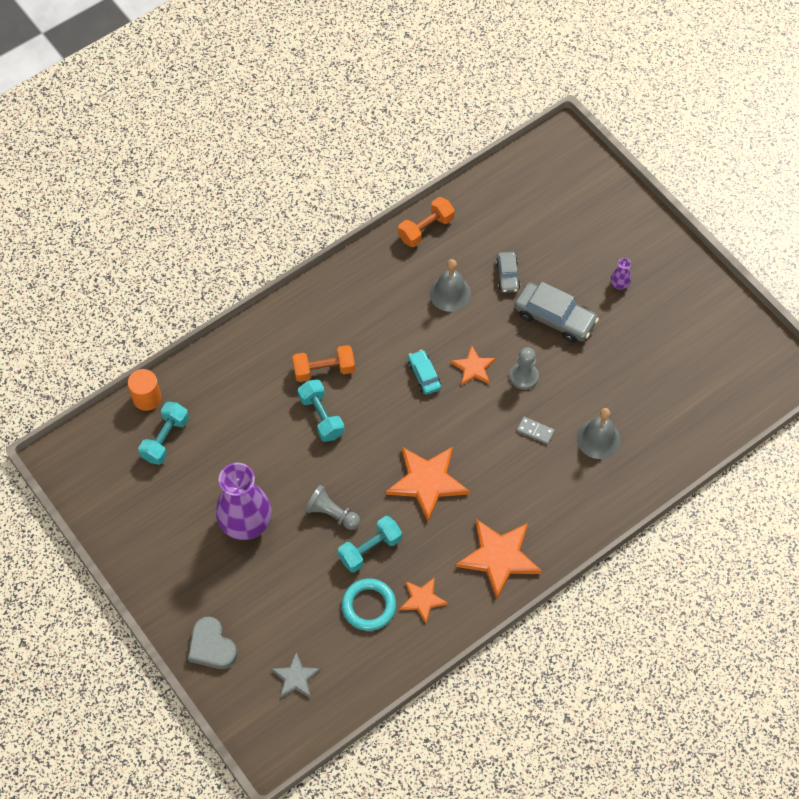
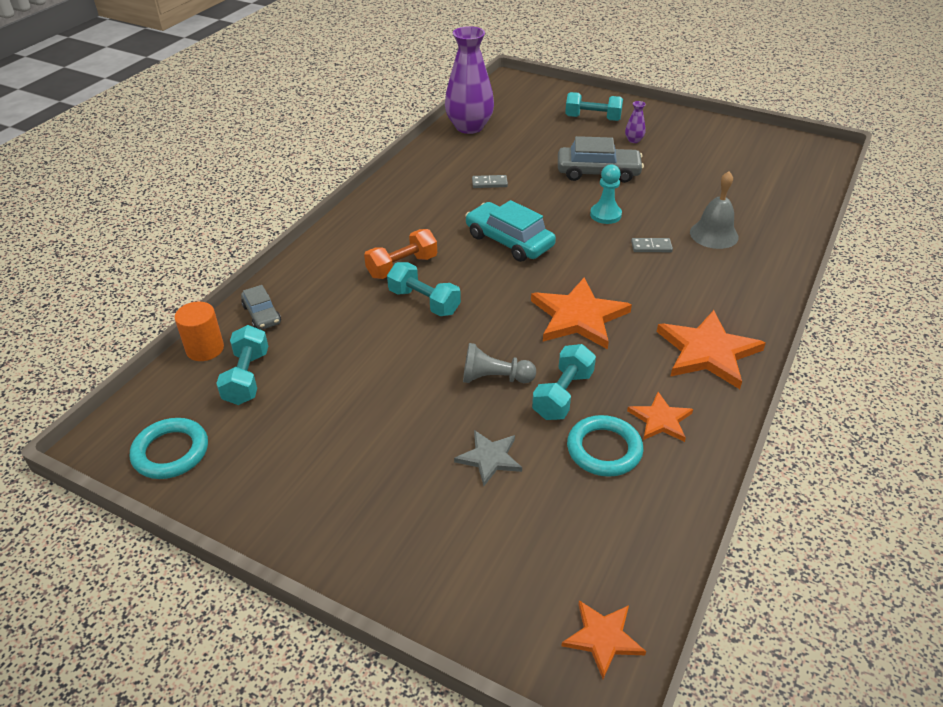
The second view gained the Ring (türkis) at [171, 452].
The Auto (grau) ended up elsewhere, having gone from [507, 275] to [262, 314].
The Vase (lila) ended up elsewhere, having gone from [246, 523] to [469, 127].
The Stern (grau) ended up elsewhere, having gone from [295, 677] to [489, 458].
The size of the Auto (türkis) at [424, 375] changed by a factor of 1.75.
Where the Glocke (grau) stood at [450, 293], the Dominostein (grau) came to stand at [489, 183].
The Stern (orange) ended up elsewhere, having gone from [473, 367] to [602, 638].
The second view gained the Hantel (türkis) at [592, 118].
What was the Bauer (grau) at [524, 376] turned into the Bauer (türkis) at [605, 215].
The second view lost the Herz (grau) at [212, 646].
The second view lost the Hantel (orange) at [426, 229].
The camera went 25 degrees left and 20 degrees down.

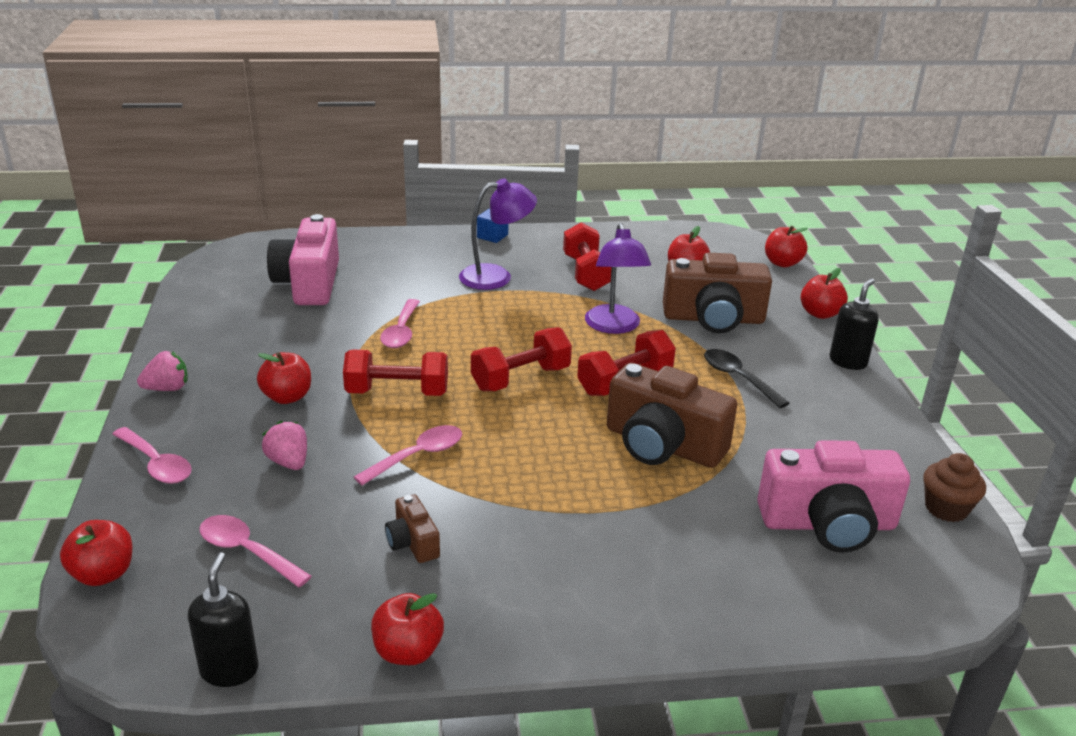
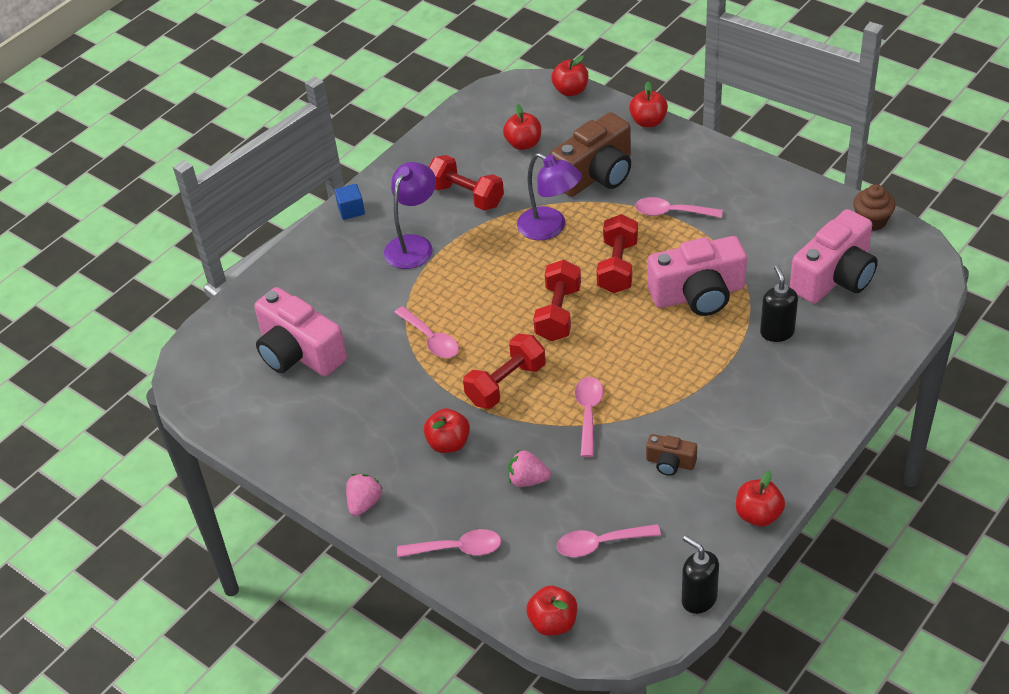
What was the Löffel (schwarz) at [738, 378] turned into the Löffel (rosa) at [671, 212].
What was the Kamera (braun) at [663, 445] turned into the Kamera (rosa) at [698, 294].
The Seifenspender (schwarz) ended up elsewhere, having gone from [848, 361] to [777, 332].
The camera went 40 degrees left and 15 degrees up.

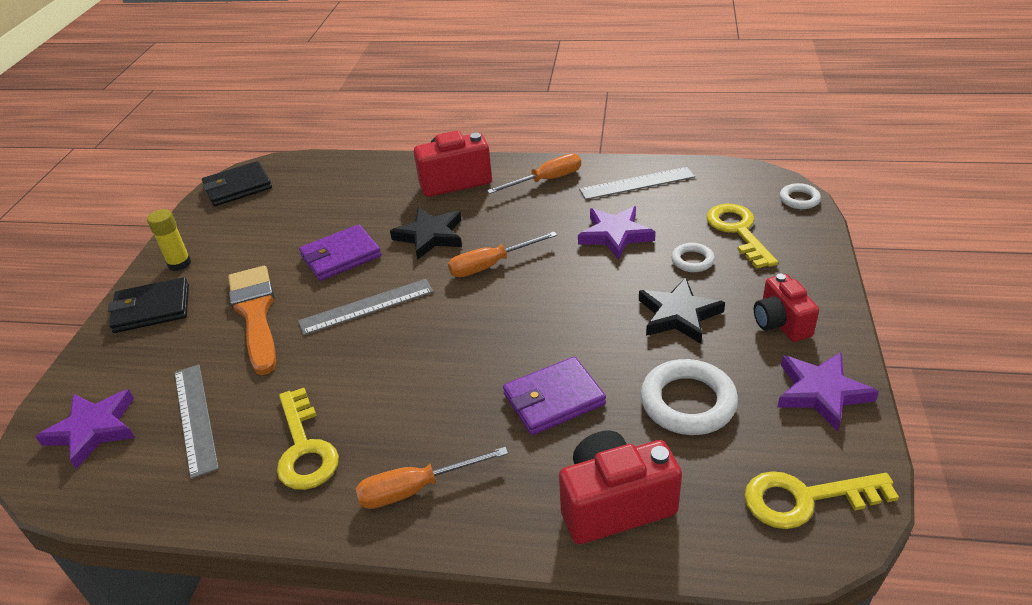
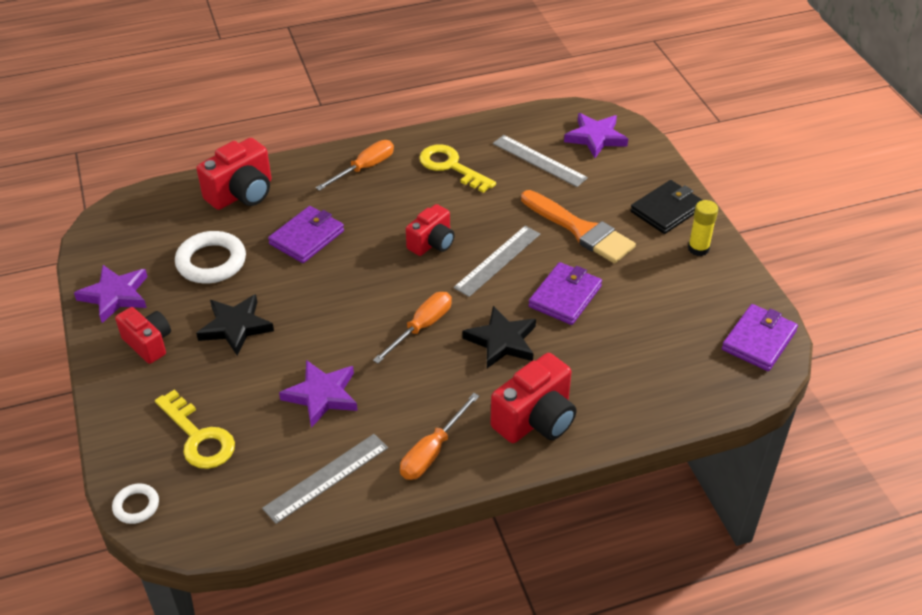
The second view gained the Kamera (rot) at [432, 243].
What was the Geldbörse (schwarz) at [238, 187] turned into the Geldbörse (lila) at [759, 340].
The second view lost the Ring (weiß) at [692, 260].
The second view lost the Schlüssel (gelb) at [805, 499].
The camera went 150 degrees right and 5 degrees up.

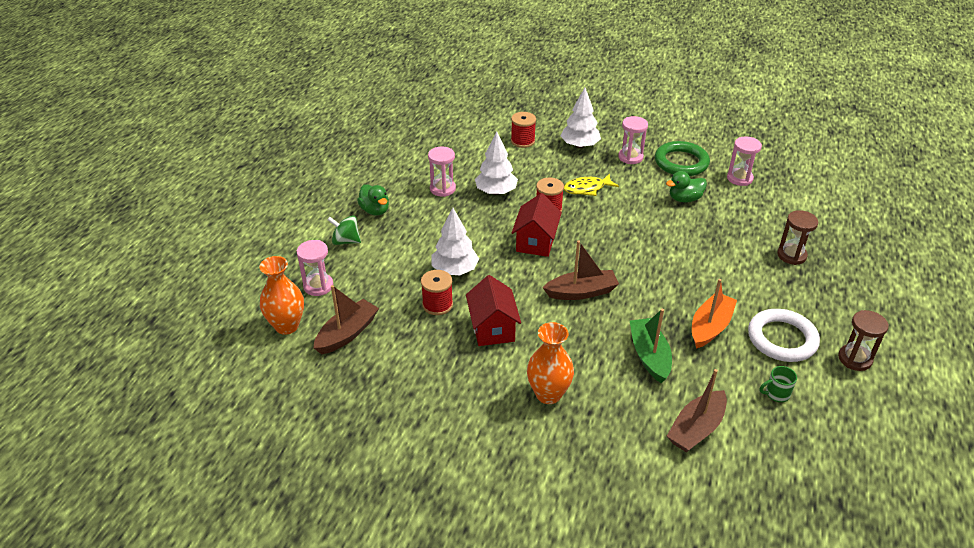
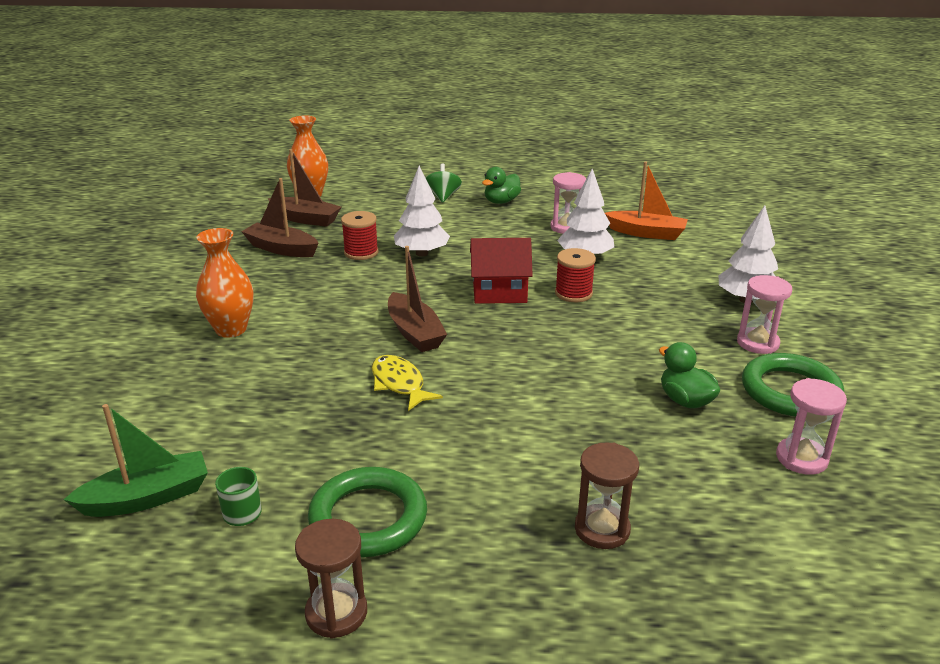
The Boot (grün) ended up elsewhere, having gone from [649, 356] to [147, 497].
The Boot (braun) ended up elsewhere, having gone from [696, 429] to [281, 249].
What was the Ring (weiß) at [782, 339] turned into the Ring (grün) at [368, 518].
The Fisch (gelb) ended up elsewhere, having gone from [587, 189] to [399, 384].
The Boot (orange) ended up elsewhere, having gone from [710, 327] to [646, 233].
The second view lost the Sanduhr (rosa) at [318, 286].
The second view lost the Haus (rot) at [492, 328].
The second view lost the Garnrolle (rot) at [522, 141].
The camera went 75 degrees right and 10 degrees down.

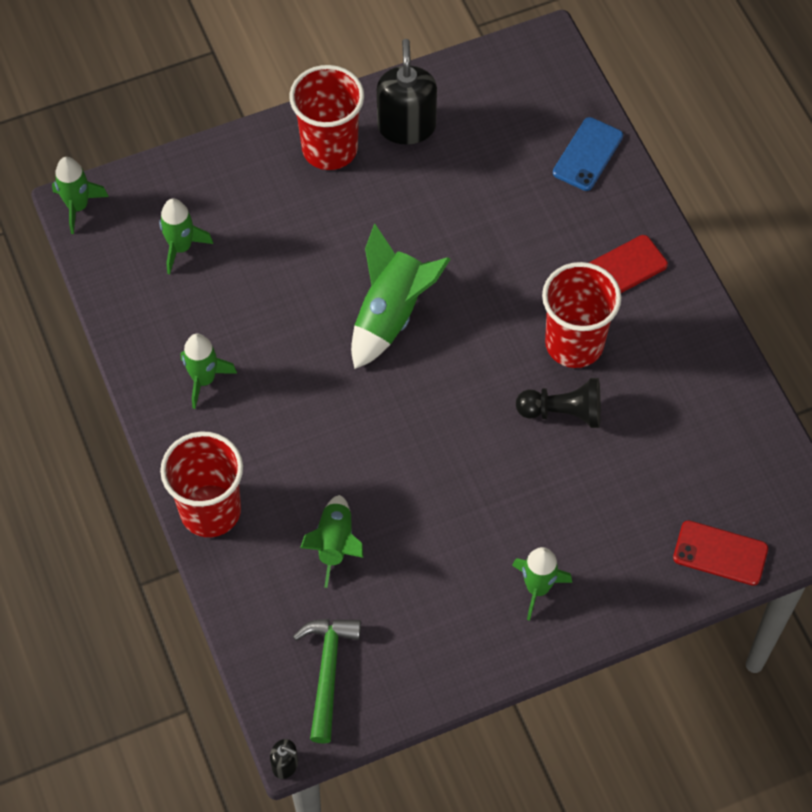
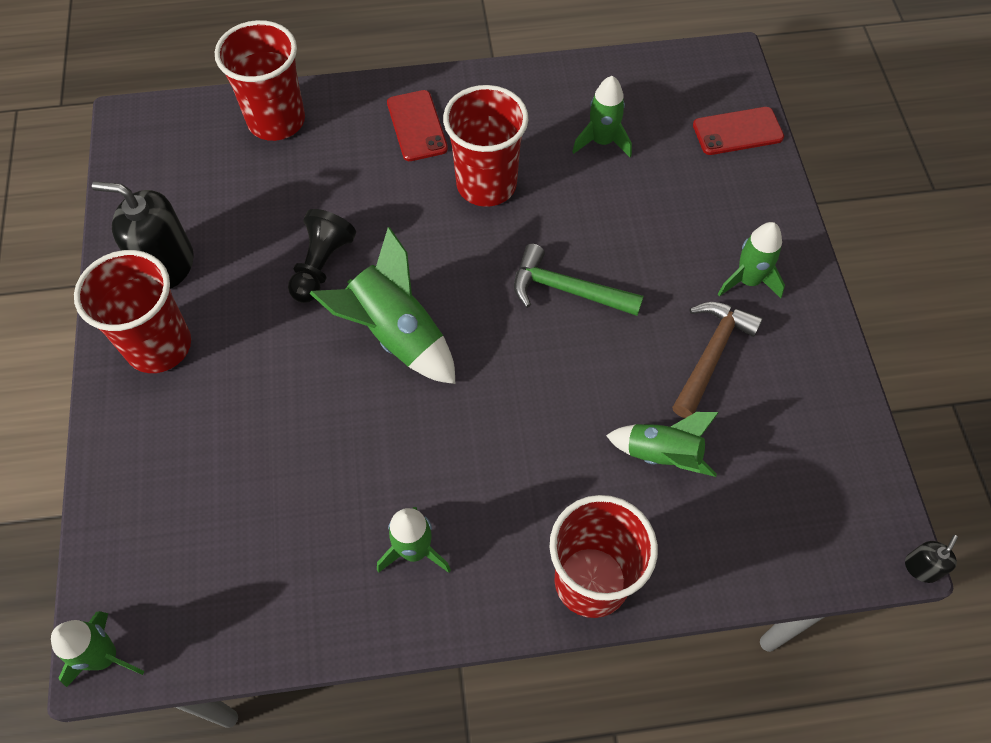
Where the Handy (blau) stood at [588, 154], the Becher (rot) came to stand at [276, 120].
The Bauer (schwarz) ended up elsewhere, having gone from [563, 412] to [321, 266].
The Hammer (grün) ended up elsewhere, having gone from [327, 671] to [567, 290].
The Rakete (grün) ended up elsewhere, having gone from [181, 247] to [602, 141].
The second view gained the Hammer (braun) at [711, 354].
The Handy (rot) at [720, 553] ended up facing another way, 45 degrees clockwise from before.
The camera went 75 degrees left and 0 degrees up.

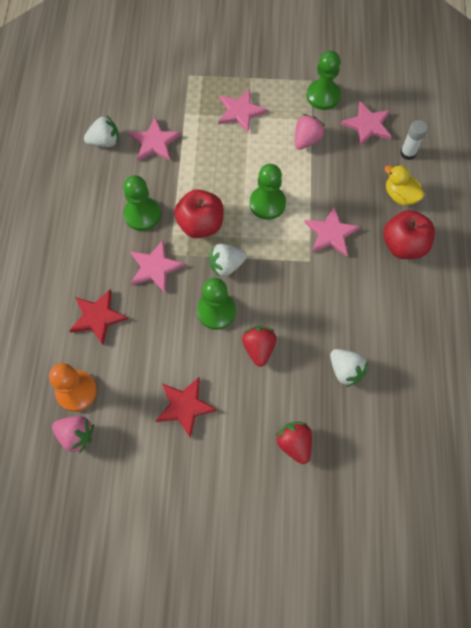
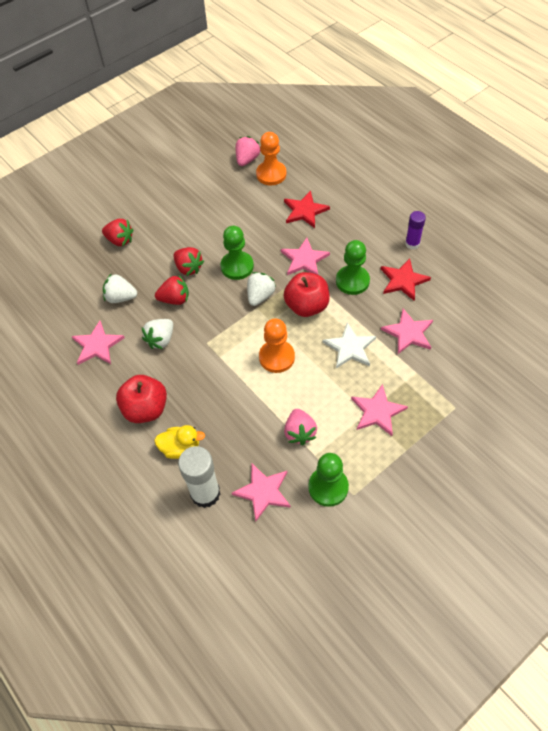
The Stern (rosa) ended up elsewhere, having gone from [331, 233] to [97, 345].
The Erdbeere (weiß) ended up elsewhere, having gone from [105, 142] to [161, 340].
The second view gained the Erdbeere (rot) at [175, 299].
The size of the Klebestift (weiß) at [408, 153] changed by a factor of 1.68.
The Erdbeere (rosa) at [76, 435] ended up facing another way, 135 degrees clockwise from before.
What was the Bauer (grün) at [267, 203] turned into the Bauer (orange) at [276, 357].
The second view gained the Stern (weiß) at [350, 347].
The Stern (rot) ended up elsewhere, having gone from [185, 406] to [403, 280].
The second view gained the Klebestift (lila) at [412, 244].
The camera went 140 degrees right and 10 degrees down.

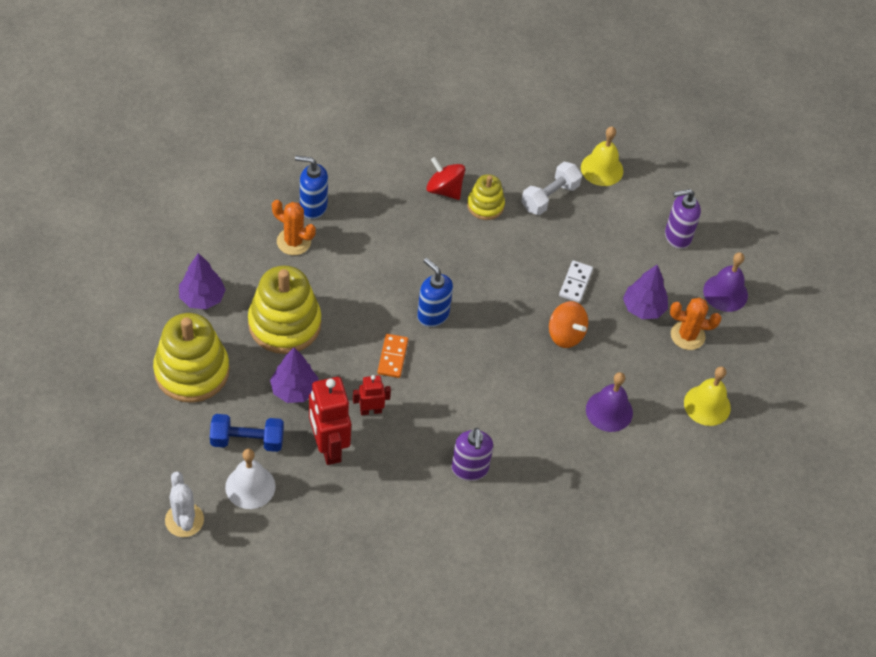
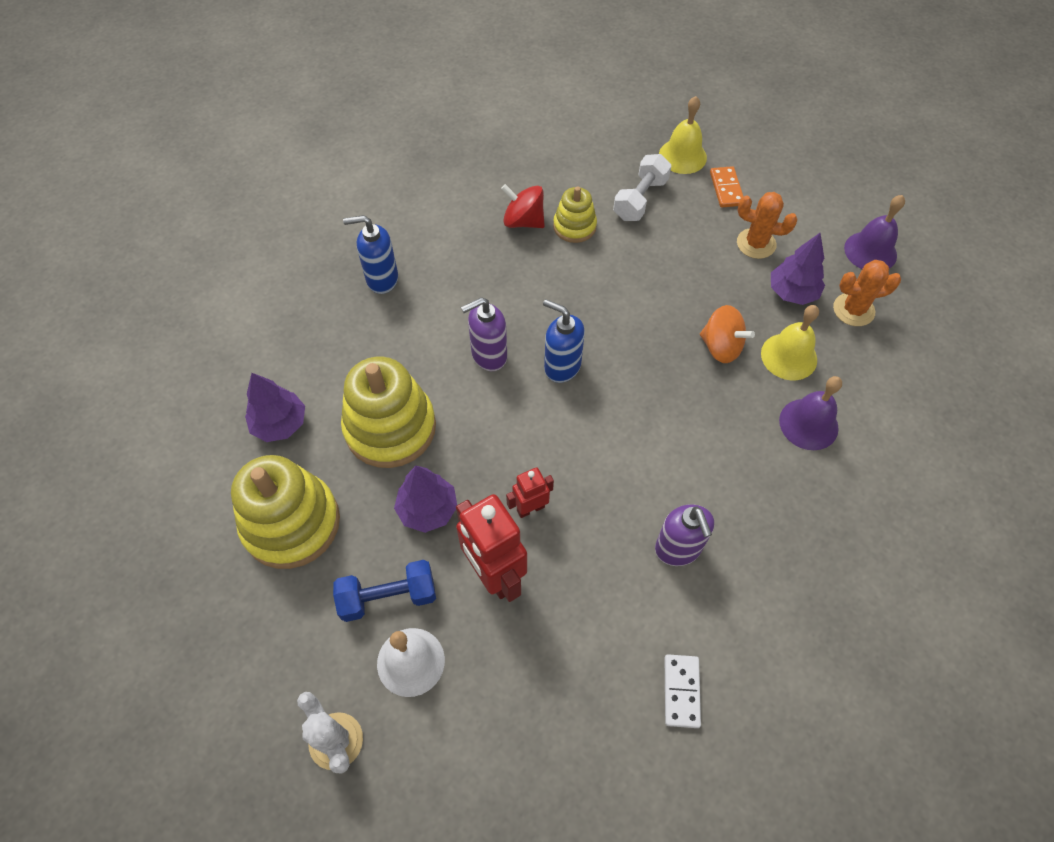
The Seifenspender (lila) ended up elsewhere, having gone from [677, 236] to [488, 355].
The Dominostein (weiß) ended up elsewhere, having gone from [575, 283] to [681, 691].
The Dominostein (orange) ended up elsewhere, having gone from [393, 357] to [726, 189].
The Kaktus (orange) ended up elsewhere, having gone from [293, 242] to [756, 244].
The Glocke (gelb) ended up elsewhere, having gone from [707, 405] to [789, 356].
The camera went 10 degrees left and 5 degrees up.

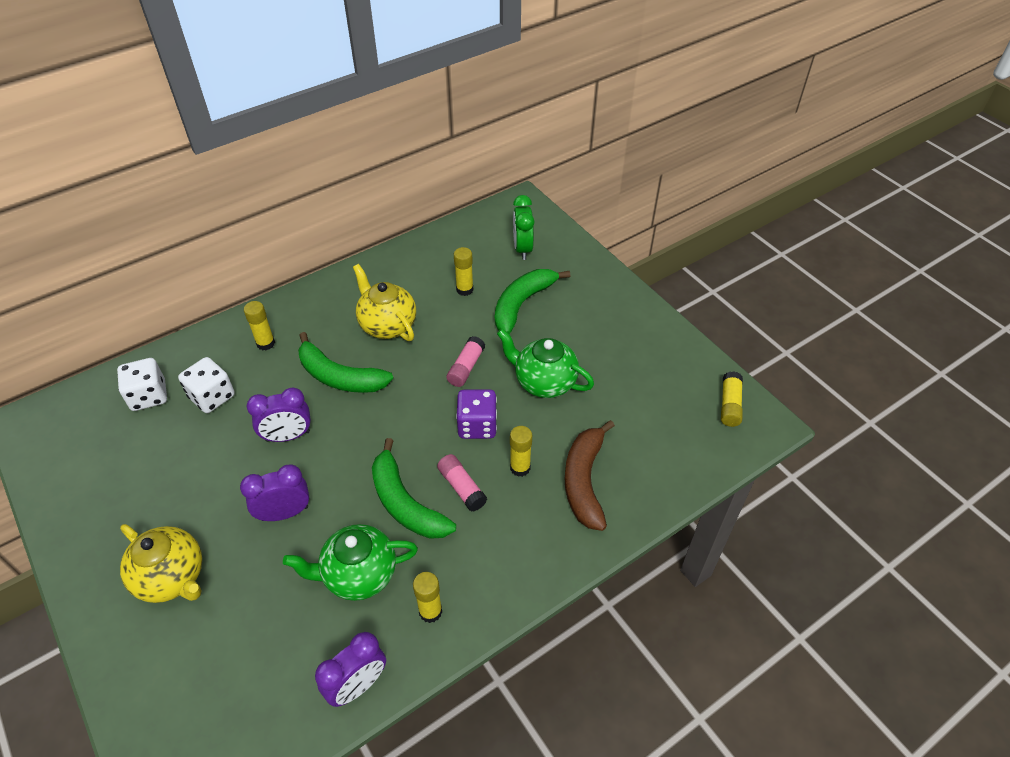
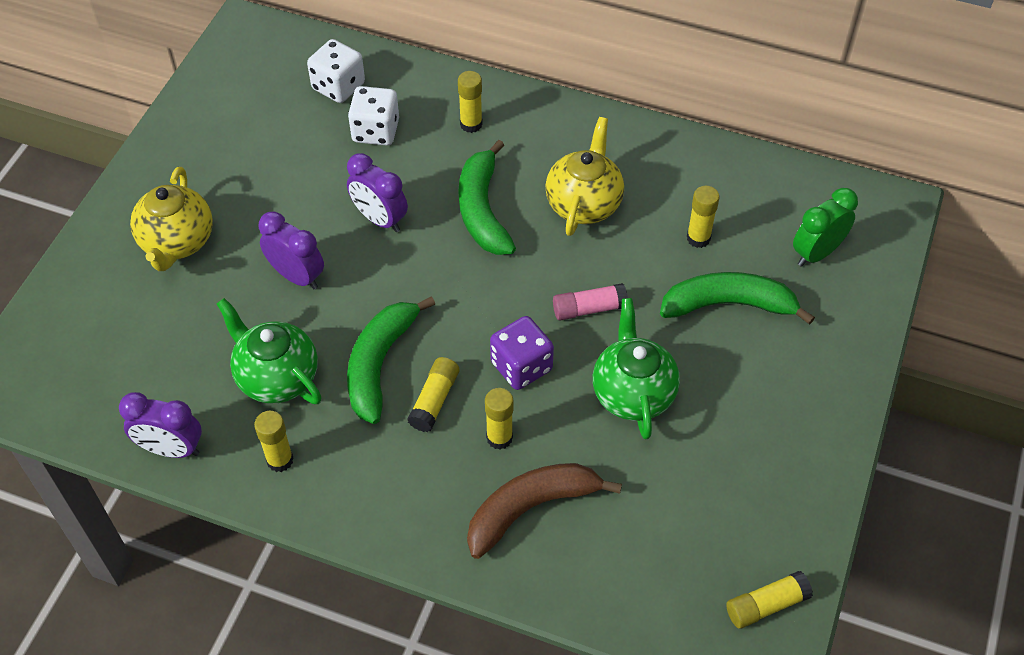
What was the Klebestift (rosa) at [462, 487] turned into the Klebestift (gelb) at [434, 400].
The camera went 55 degrees right and 5 degrees up.

